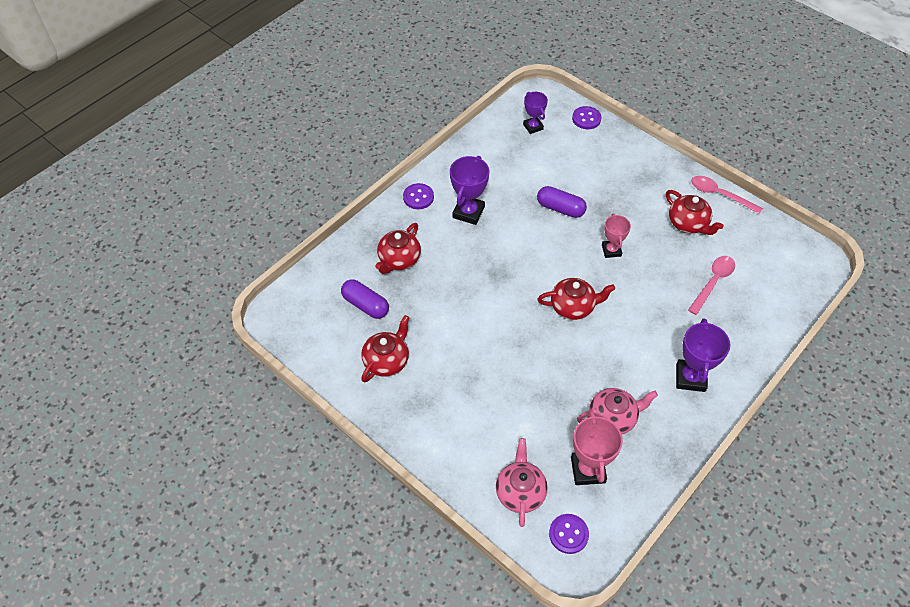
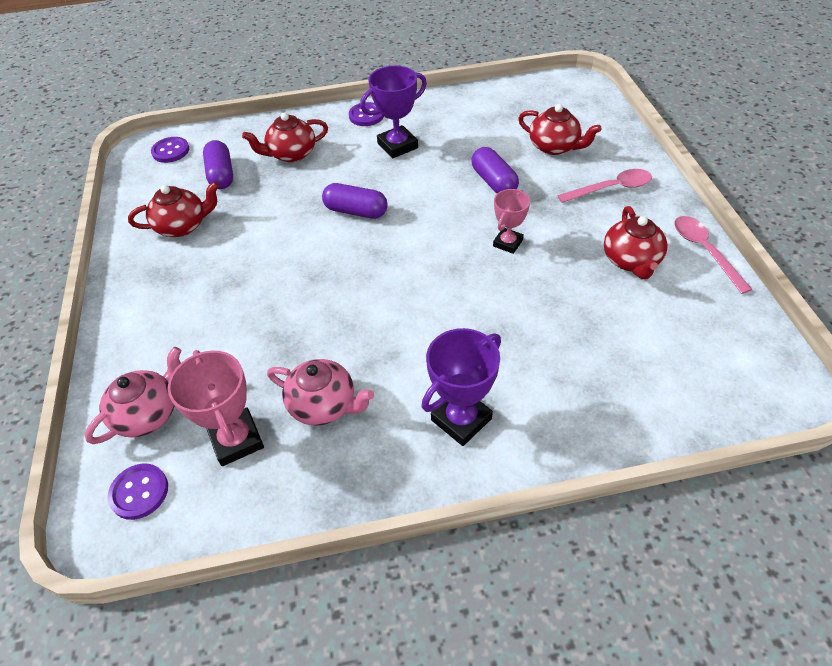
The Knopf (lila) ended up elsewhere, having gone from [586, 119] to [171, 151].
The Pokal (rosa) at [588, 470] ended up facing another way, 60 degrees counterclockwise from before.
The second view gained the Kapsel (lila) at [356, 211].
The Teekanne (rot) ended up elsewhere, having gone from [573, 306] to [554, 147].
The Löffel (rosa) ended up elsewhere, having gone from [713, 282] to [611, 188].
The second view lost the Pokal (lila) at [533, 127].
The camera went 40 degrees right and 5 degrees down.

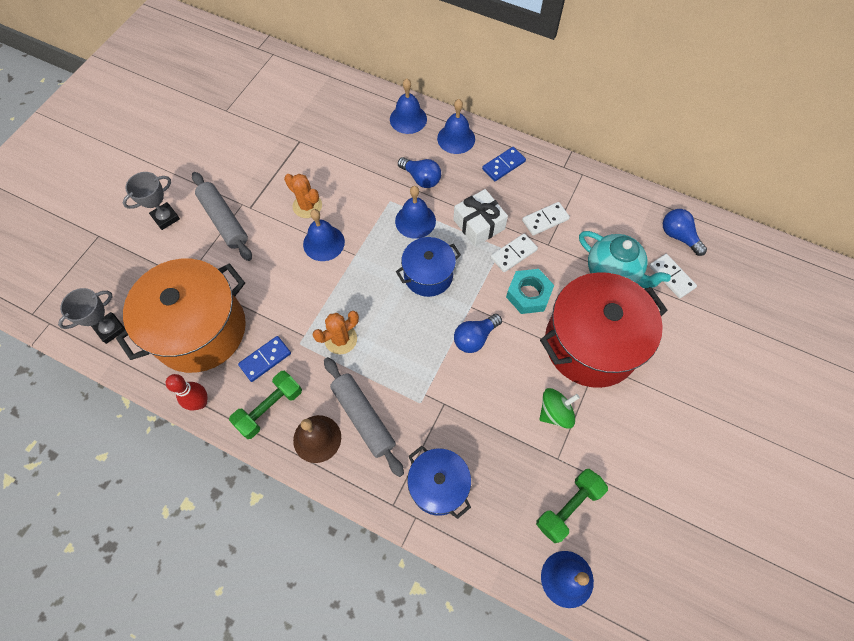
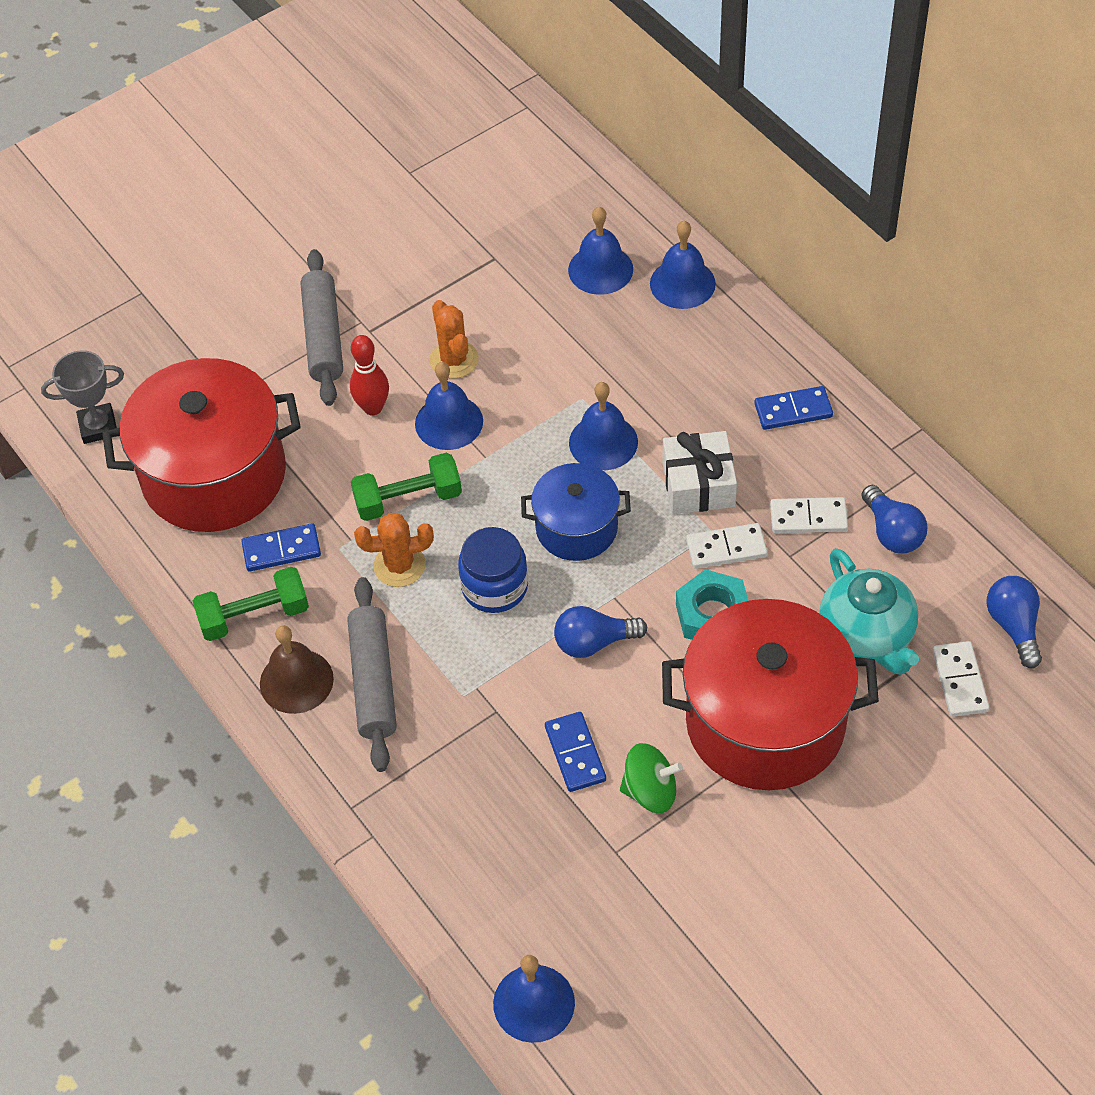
What was the Kochtopf (orange) at [200, 330] turned into the Kochtopf (rot) at [214, 475].
The Bowlingkegel (rot) ended up elsewhere, having gone from [200, 402] to [373, 408].
The Hantel (grün) ended up elsewhere, having gone from [568, 507] to [408, 499].
The second view gained the Einmachglas (blau) at [494, 587].
The second view gained the Dominostein (blau) at [575, 754].
The Glocke (blau) ended up elsewhere, having gone from [456, 138] to [600, 269].
The Glühbirne (blau) ended up elsewhere, having gone from [421, 178] to [892, 532].
The second view lost the Pokal (grau) at [166, 218].
The second view lost the Kochtopf (blau) at [438, 485].
The camera went 30 degrees right and 10 degrees down.

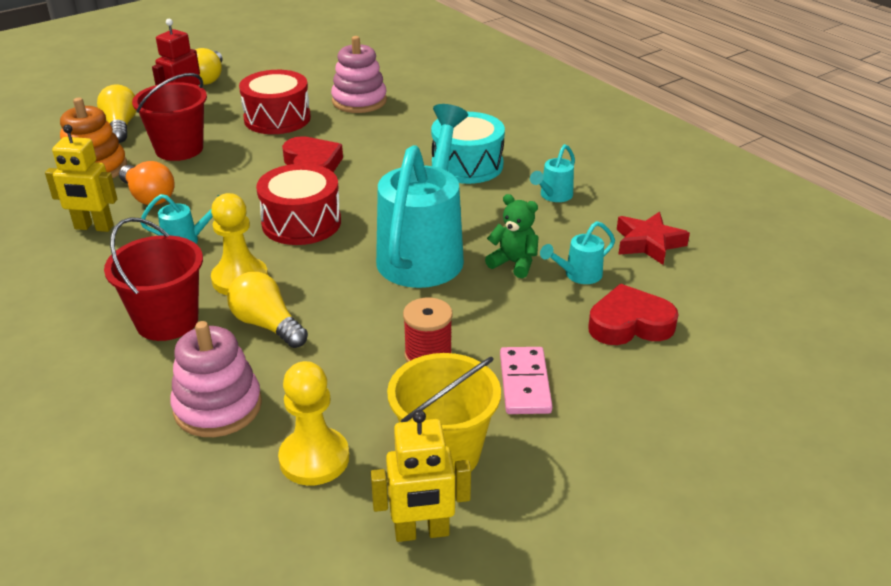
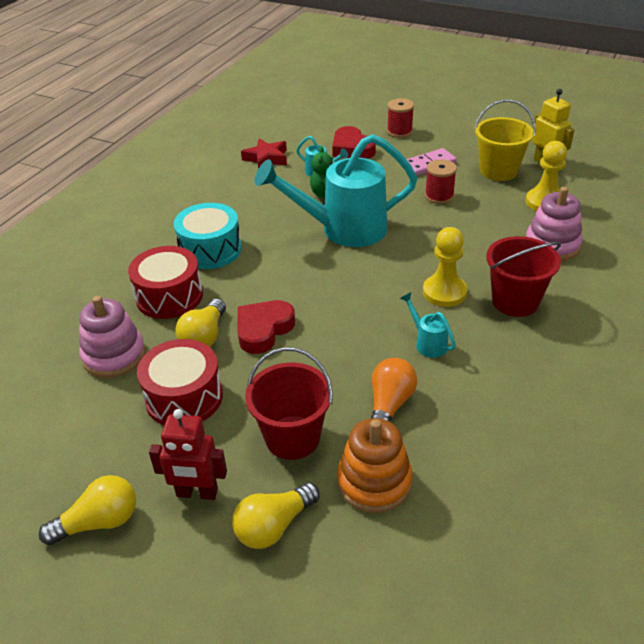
The Trommel (rot) ended up elsewhere, having gone from [301, 223] to [169, 296].
The Glühbirne (gelb) ended up elsewhere, having gone from [267, 325] to [204, 337].
The second view gained the Garnrolle (rot) at [399, 131].
The second view lost the Roboter (gelb) at [94, 227].
The second view lost the Gießkanne (türkis) at [553, 196].
The camera went 115 degrees left and 5 degrees up.

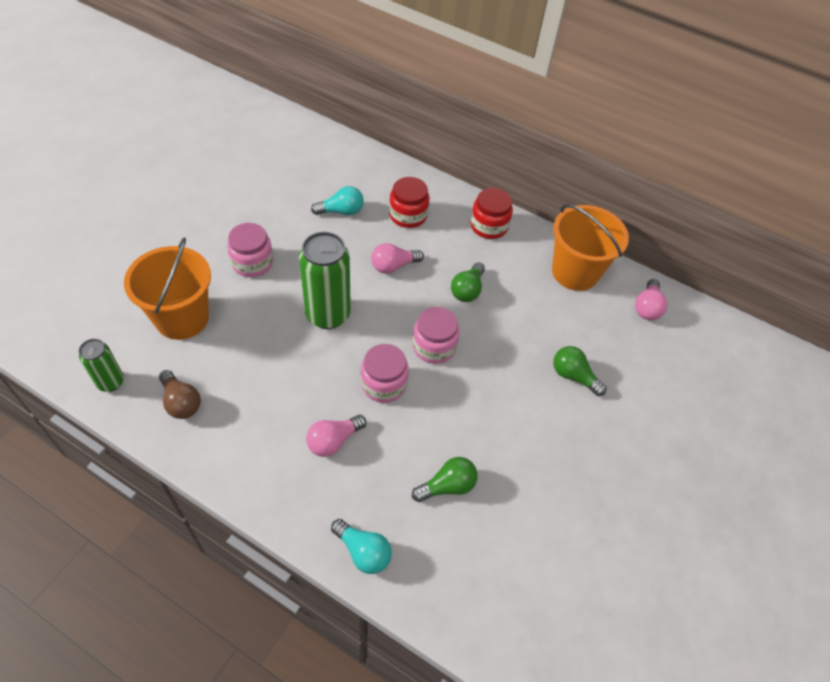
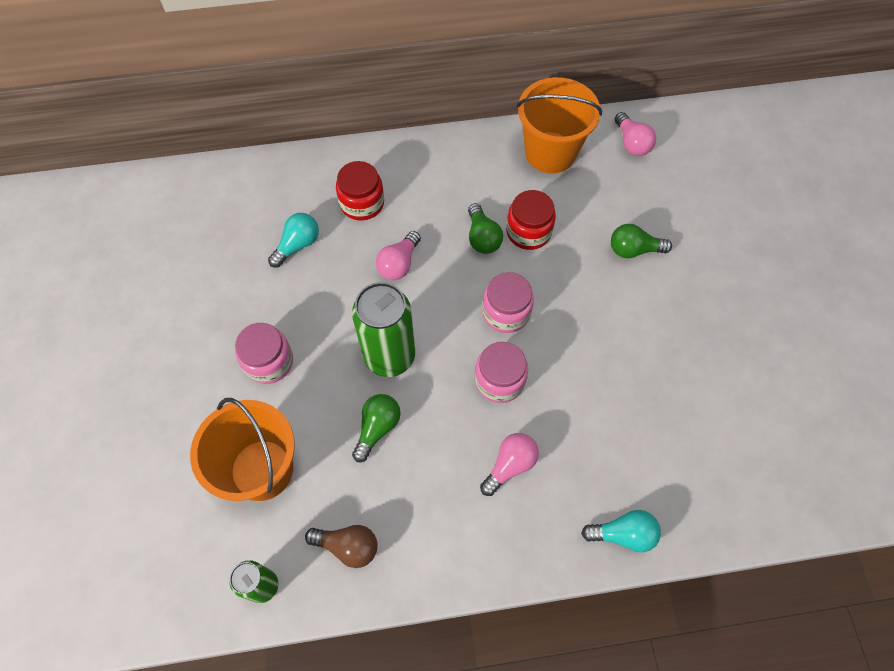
The Glühbirne (grün) ended up elsewhere, having gone from [447, 486] to [377, 428].
The Glühbirne (rosa) at [333, 441] ended up facing another way, 150 degrees counterclockwise from before.
The Einmachglas (rot) ended up elsewhere, having gone from [489, 226] to [528, 232].
The camera went 35 degrees left and 10 degrees up.

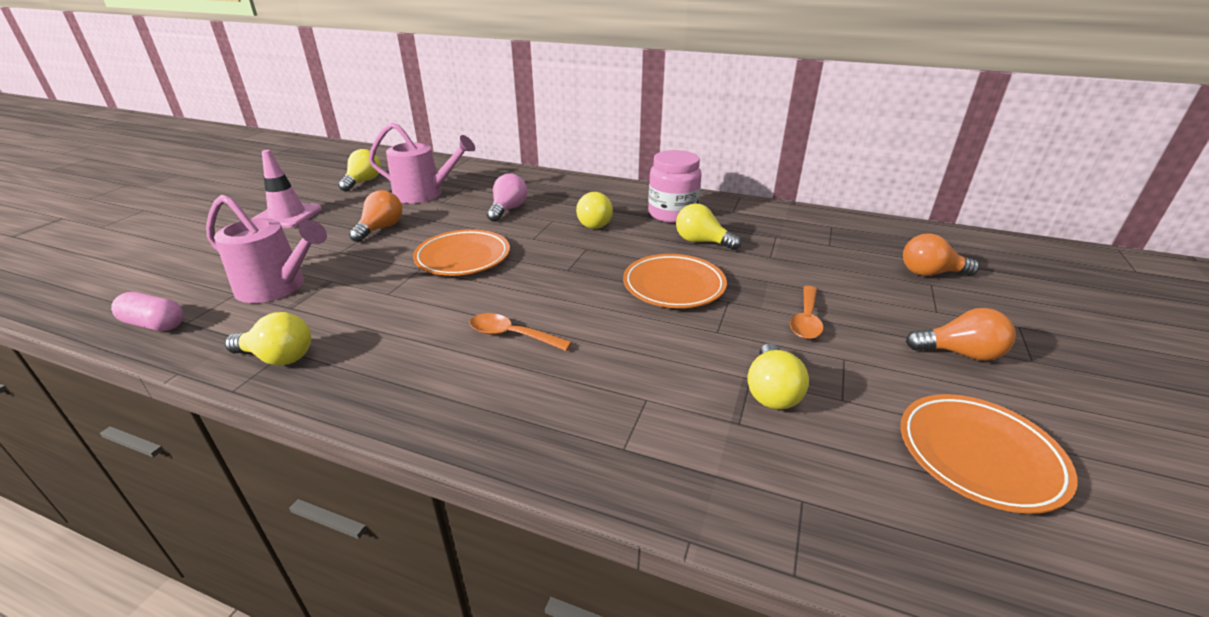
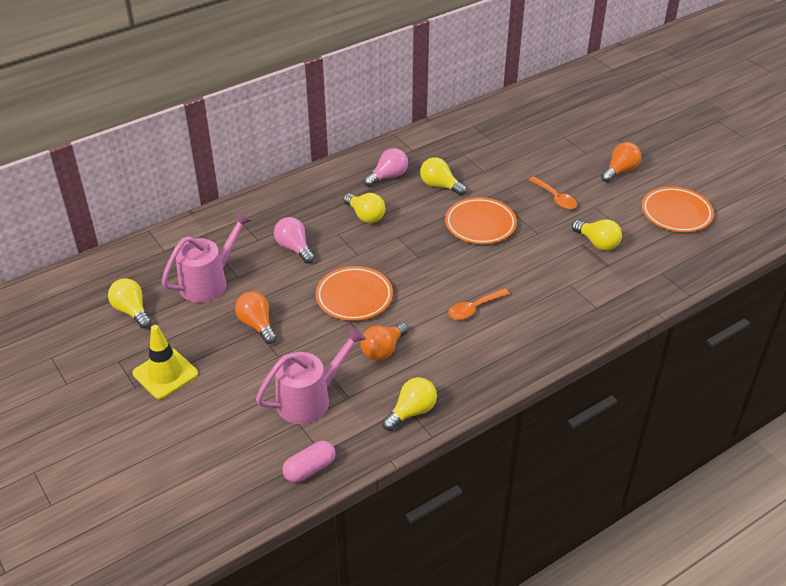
What was the Leitkegel (rosa) at [287, 215] turned into the Leitkegel (gelb) at [165, 374].
The Glühbirne (orange) ended up elsewhere, having gone from [930, 273] to [383, 350].
Where the Einmachglas (rosa) stood at [672, 214], the Glühbirne (rosa) came to stand at [388, 176].
The Glühbirne (gelb) at [702, 242] ended up facing another way, 60 degrees clockwise from before.
The camera went 55 degrees left and 10 degrees up.

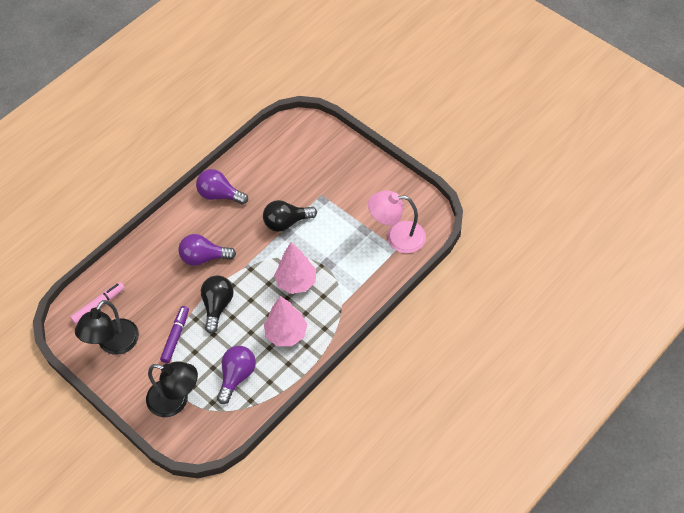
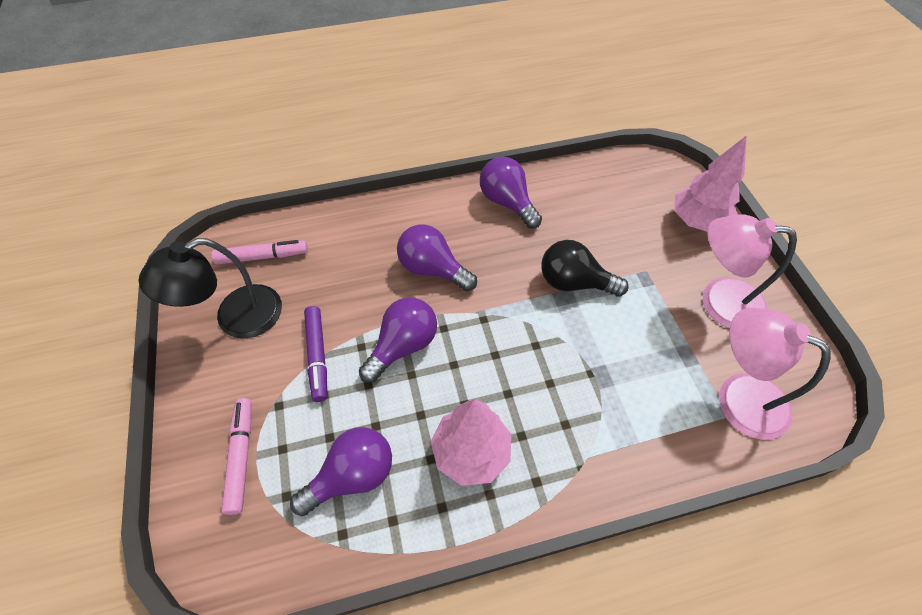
Where the Lampe (schwarz) stood at [176, 401], the Filzstift (rosa) came to stand at [241, 456].
The Filzstift (lila) at [176, 336] ended up facing another way, 120 degrees clockwise from before.
What was the Glühbirne (schwarz) at [217, 306] turned into the Glühbirne (lila) at [403, 346].
The Baum (rosa) ended up elsewhere, having gone from [296, 282] to [697, 221].
The second view gained the Lampe (rosa) at [719, 301].
The camera went 30 degrees right and 0 degrees up.

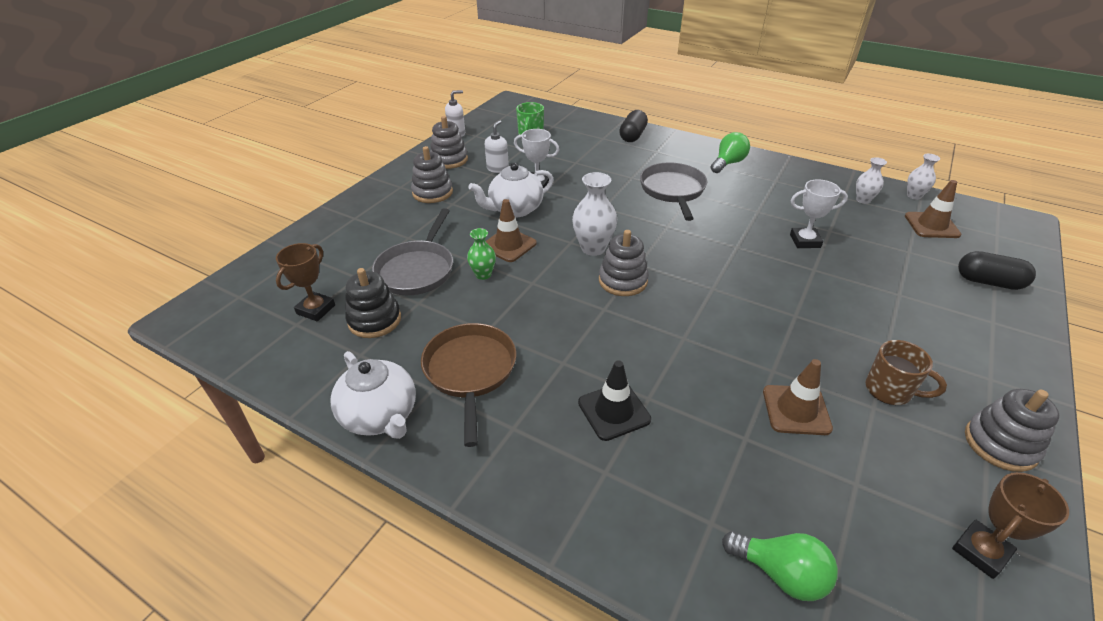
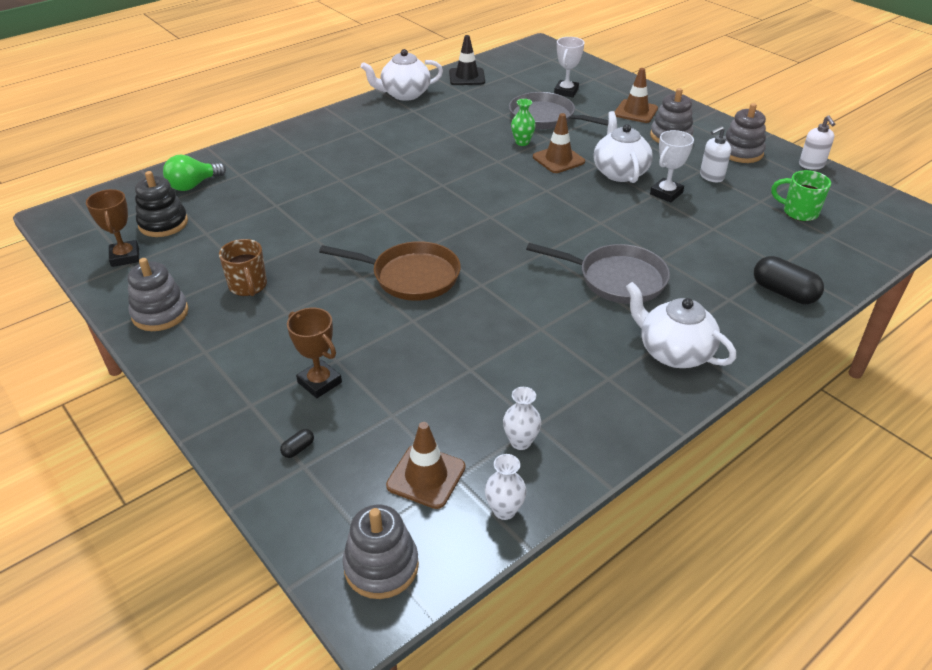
The Stapelspielzeug (schwarz) ended up elsewhere, having gone from [374, 320] to [163, 223].
The Tasse (braun) at [890, 391] ended up facing another way, 75 degrees counterclockwise from before.
The size of the Kapsel (schwarz) at [988, 282] changed by a factor of 0.44.
The Pokal (braun) ended up elsewhere, having gone from [316, 309] to [319, 382].
The Pfanne (braun) ended up elsewhere, having gone from [470, 372] to [410, 276].
The Stapelspielzeug (grau) ended up elsewhere, having gone from [623, 281] to [381, 566].
The Leitkegel (schwarz) ended up elsewhere, having gone from [614, 411] to [467, 77].
The Pokal (weiß) ended up elsewhere, having gone from [805, 241] to [566, 91].
The Leitkegel (braun) ended up elsewhere, having gone from [796, 410] to [635, 112].
Where the Glühbirne (grün) stood at [728, 163], the Teekanne (weiß) came to stand at [673, 352].
The Seifenspender (weiß) at [497, 169] ended up facing another way, 105 degrees clockwise from before.
The second view lost the Vase (weiß) at [593, 248].
The camera went 110 degrees right and 0 degrees up.

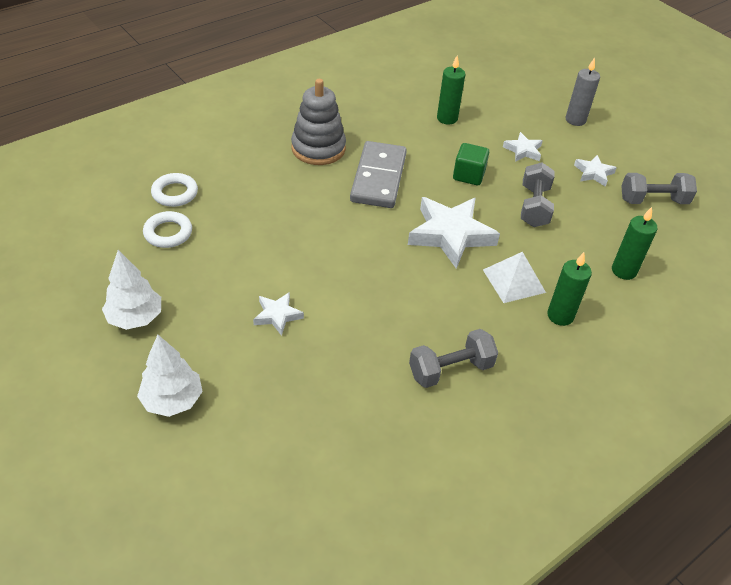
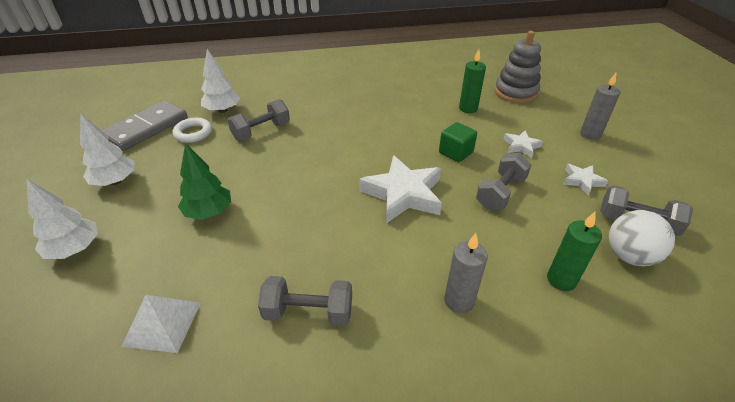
The Dominostein (grau) ended up elsewhere, having gone from [378, 178] to [146, 128].
The Pyramide (weiß) ended up elsewhere, having gone from [514, 280] to [162, 323].
Where the Stern (weiß) stood at [277, 315], the Baum (grün) came to stand at [209, 212].
Where the Ring (weiß) stood at [175, 193], the Baum (weiß) came to stand at [223, 110].
The second view gained the Hantel (grau) at [261, 131].
What was the Kerze (grün) at [560, 316] turned into the Kerze (grau) at [459, 301].
The Stapelspielzeug (grau) ended up elsewhere, having gone from [318, 148] to [515, 92].
The second view gained the Ball (weiß) at [629, 256].
The camera went 30 degrees right and 5 degrees down.

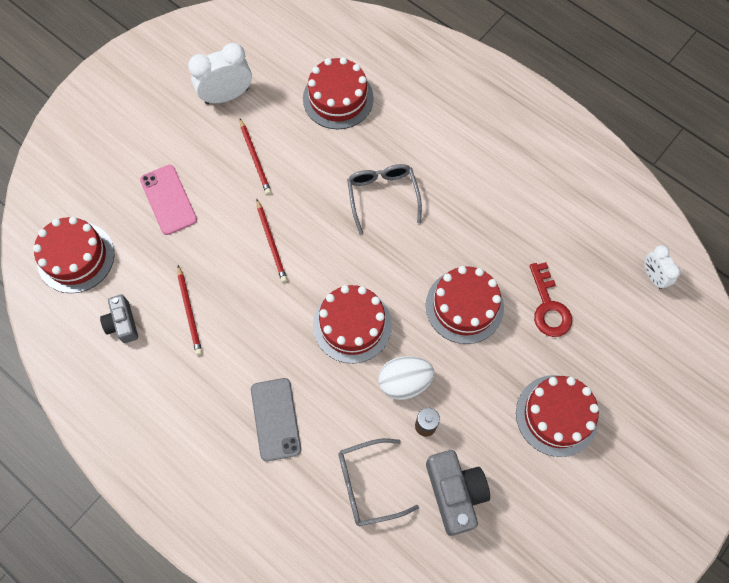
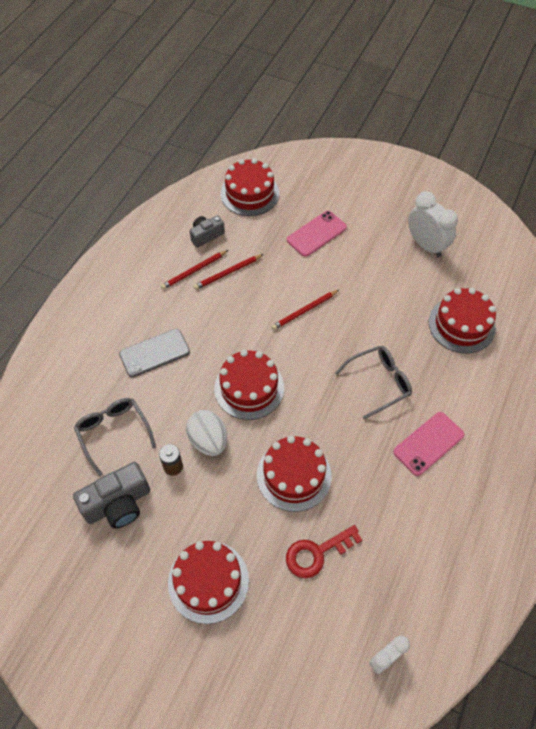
The Bleistift (rot) ended up elsewhere, having gone from [255, 158] to [194, 271].
The second view gained the Handy (rosa) at [428, 443].
The camera went 75 degrees right and 10 degrees down.

